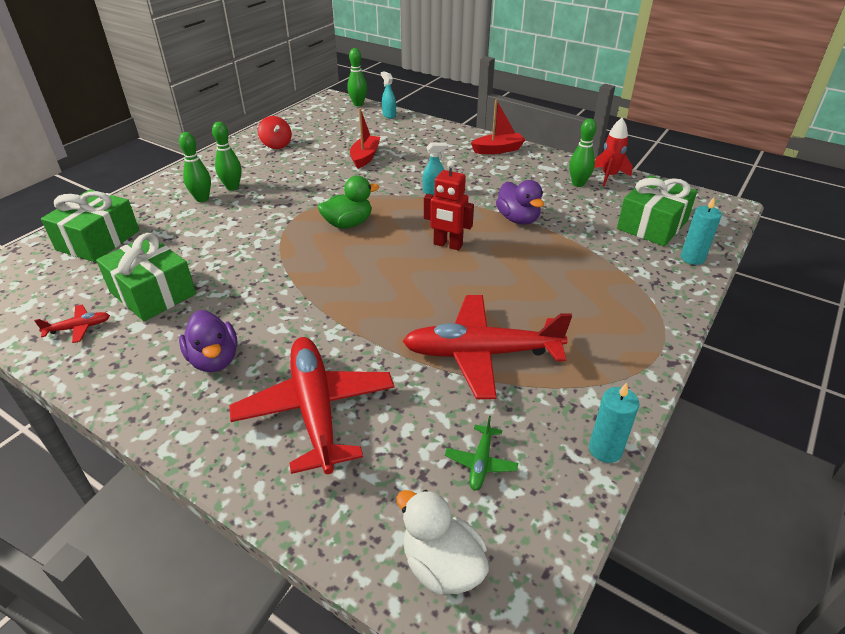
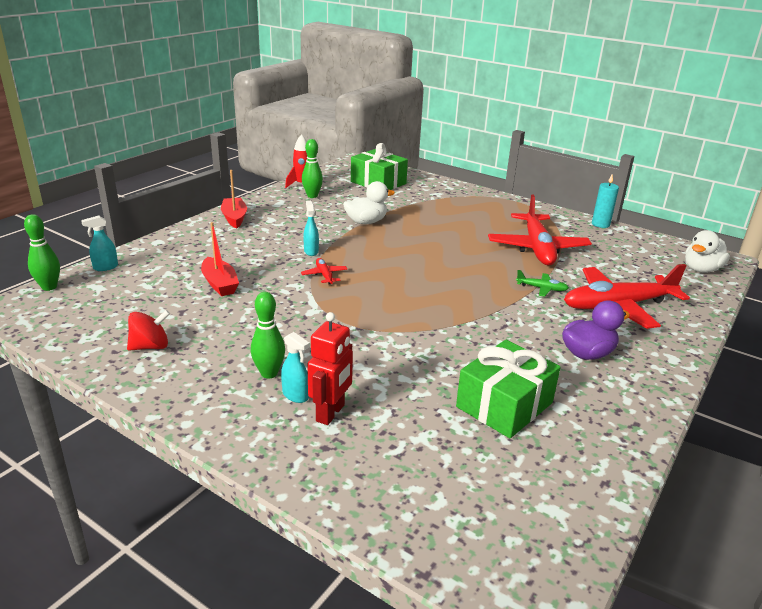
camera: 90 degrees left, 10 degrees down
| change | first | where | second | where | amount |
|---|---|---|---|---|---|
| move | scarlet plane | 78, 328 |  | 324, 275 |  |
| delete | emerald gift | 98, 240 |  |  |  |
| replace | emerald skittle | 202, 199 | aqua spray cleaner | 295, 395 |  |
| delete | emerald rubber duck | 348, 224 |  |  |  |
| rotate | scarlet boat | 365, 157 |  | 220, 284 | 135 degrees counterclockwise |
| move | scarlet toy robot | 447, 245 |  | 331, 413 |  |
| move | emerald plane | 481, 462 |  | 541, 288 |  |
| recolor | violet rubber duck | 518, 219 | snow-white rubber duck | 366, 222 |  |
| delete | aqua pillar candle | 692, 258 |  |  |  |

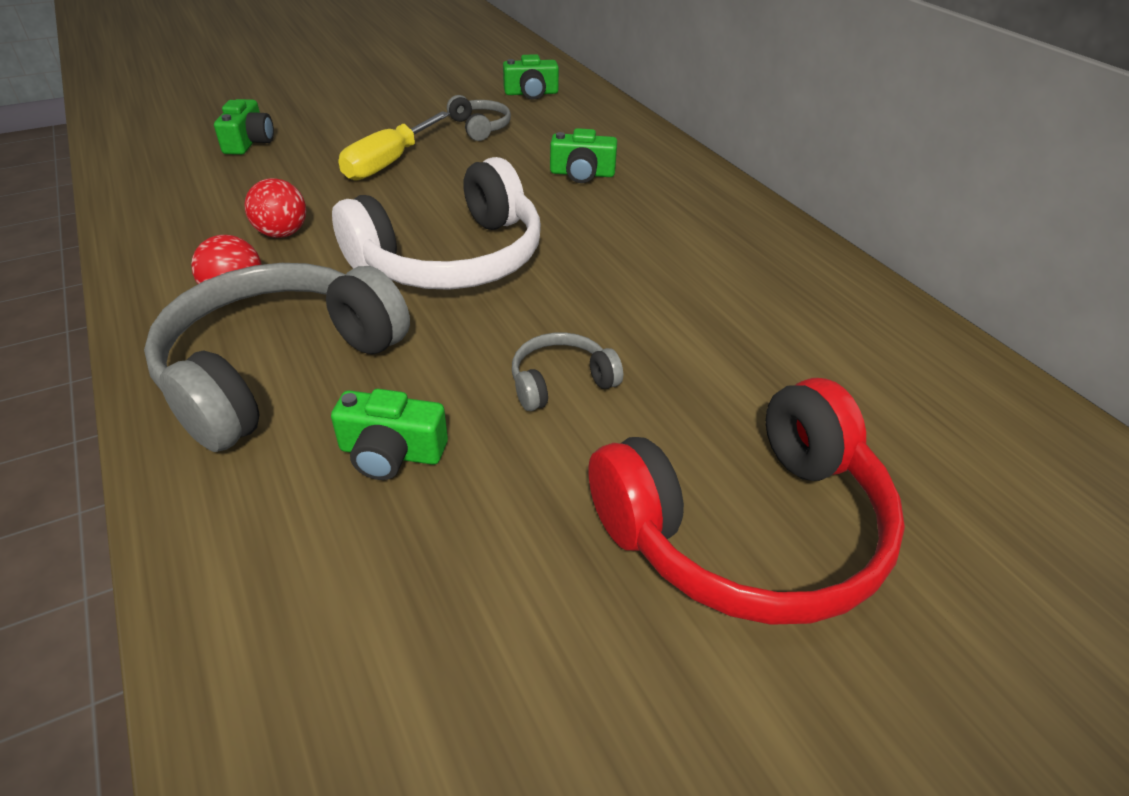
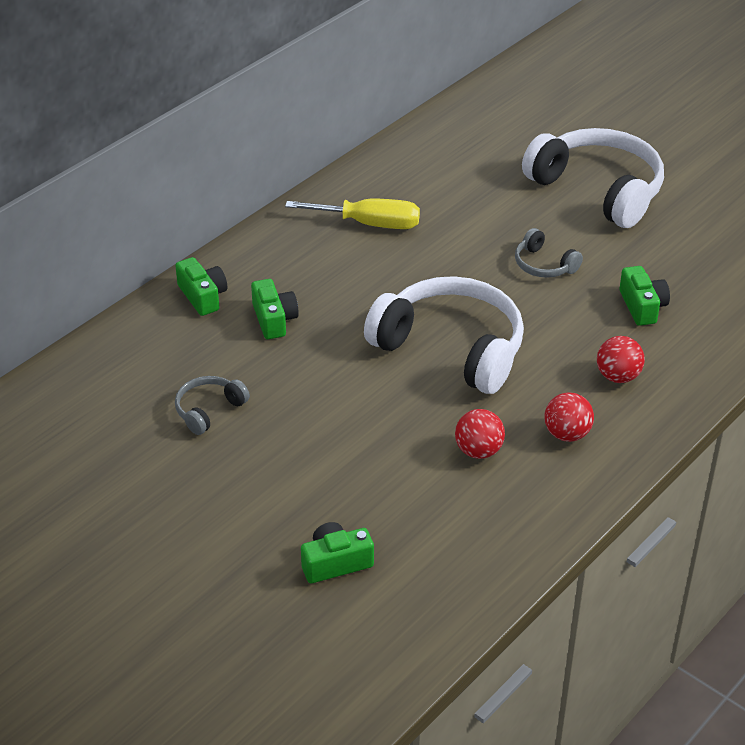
camera: 110 degrees left, 0 degrees up
| change | first | where | second | where | amount |
|---|---|---|---|---|---|
| replace | grey headset | 278, 368 | scarlet sphere | 618, 376 |  |
| move | yellow hand screwdriver | 388, 163 |  | 370, 224 |  |
| move | emerald photo camera | 531, 93 |  | 203, 296 |  |
| recolor | scarlet headset | 747, 528 | snow-white headset | 598, 190 |  |

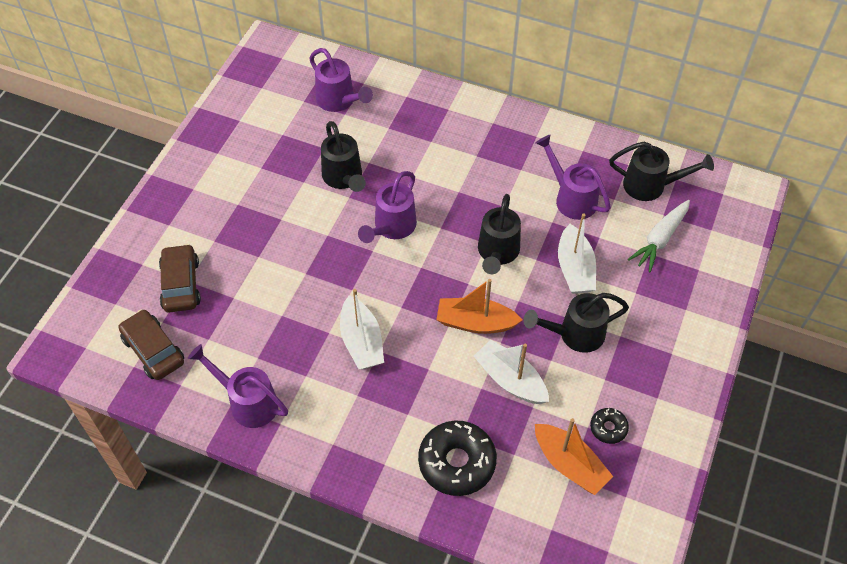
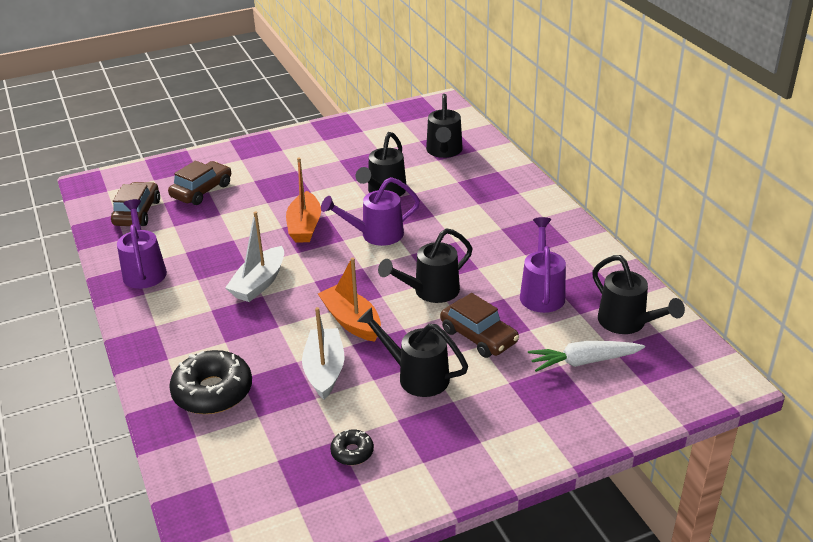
camera: 45 degrees right, 20 degrees down
| change | first | where | second | where | amount |
|---|---|---|---|---|---|
| recolor | violet sprinkling can | 339, 101 | ebony sprinkling can | 444, 151 |  |
| move | orange boat | 569, 464 |  | 304, 226 |  |
| replace | snow-white boat | 575, 269 | brown automobile | 478, 336 |  |

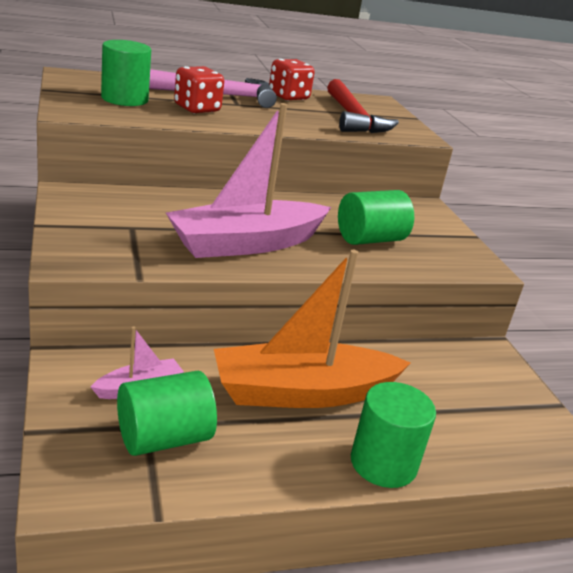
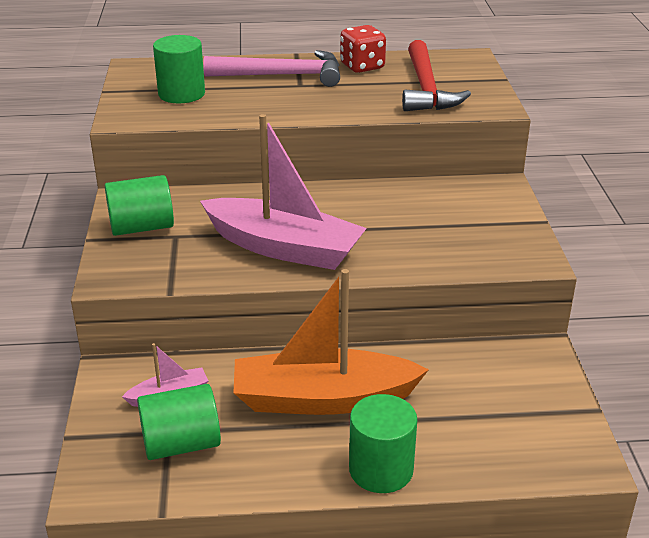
camera: 15 degrees right, 5 degrees up
| change | first | where | second | where | amount |
|---|---|---|---|---|---|
| rotate | rose-pink boat | 246, 244 |  | 284, 248 | 135 degrees counterclockwise |
| delete | scarlet dice | 197, 109 |  |  |  |
| move | emerald solid cylinder | 370, 239 |  | 142, 227 |  |

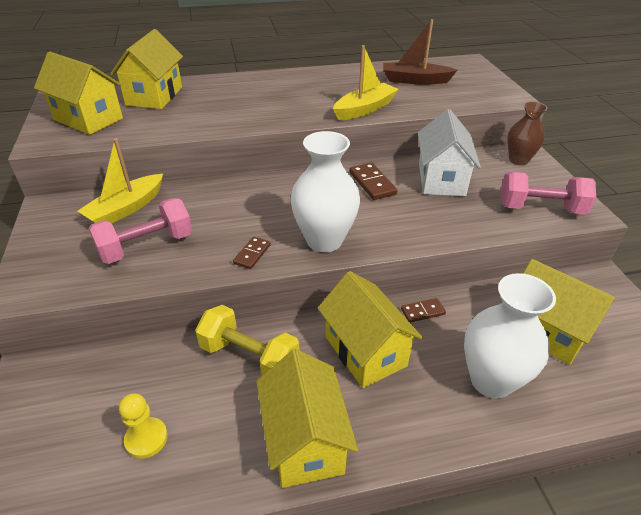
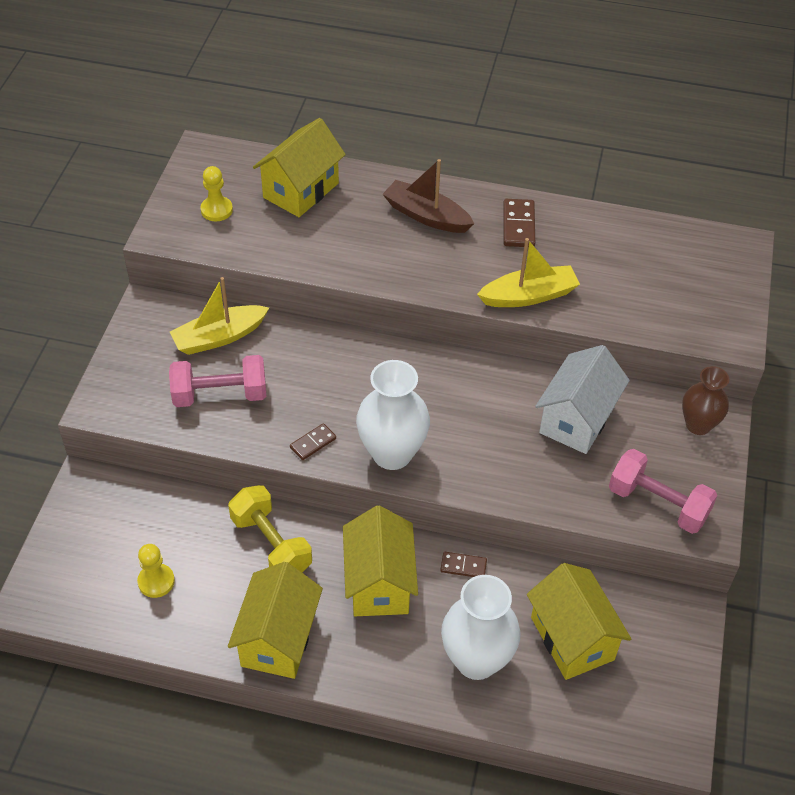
camera: 25 degrees right, 10 degrees up
| change | first | where | second | where | amount |
|---|---|---|---|---|---|
| replace | yellow cottage | 88, 119 | yellow game pawn | 216, 210 |  |
| move | brown domino piece | 372, 183 |  | 518, 225 |  |
| move | brown boat | 415, 80 |  | 426, 216 |  |

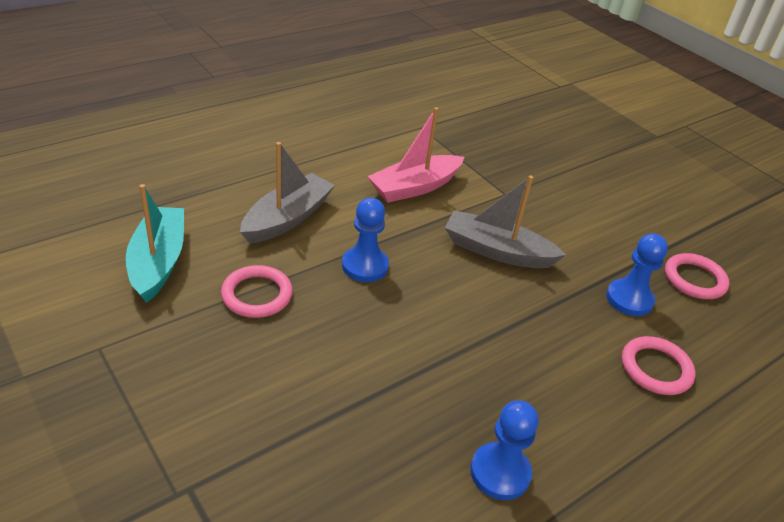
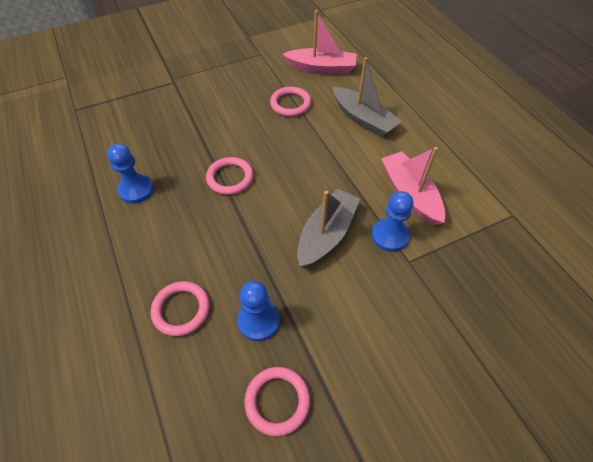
camera: 105 degrees right, 15 degrees up
| change | first | where | second | where | amount |
|---|---|---|---|---|---|
| recolor | aqua boat | 158, 261 | rose-pink boat | 321, 68 |  |
| move | cobalt game pawn | 365, 266 |  | 389, 236 |  |
| insert |  |  | rose-pink hoop | 230, 178 |  |

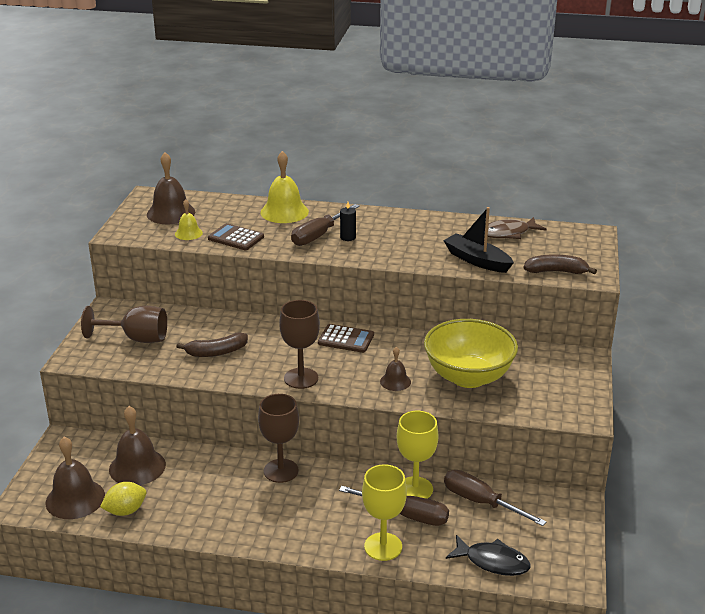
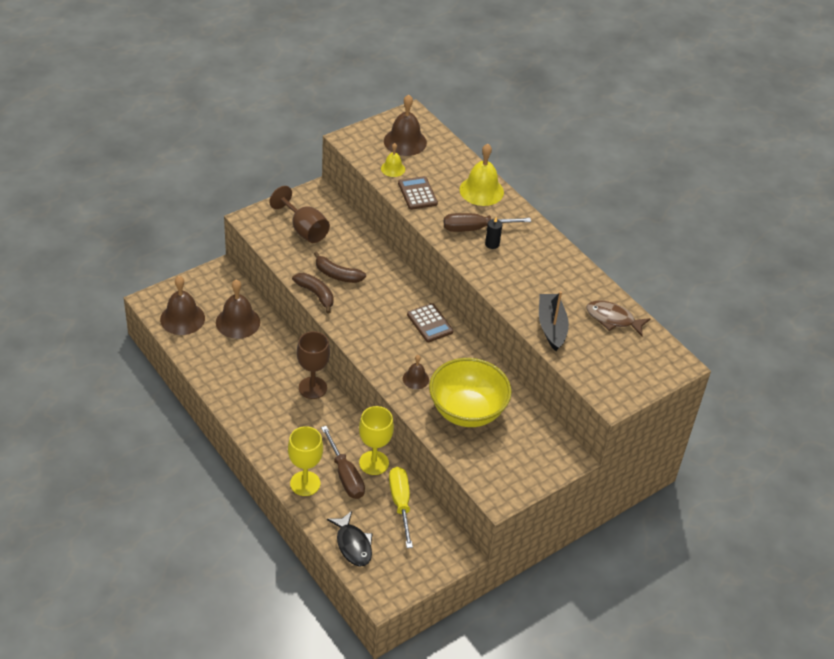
camera: 40 degrees right, 15 degrees up
| change | first | where | second | where | amount |
|---|---|---|---|---|---|
| delete | yellow citrus fruit | 125, 511 |  |  |  |
| delete | brown wine glass | 301, 378 |  |  |  |
| recolor | brown hand screwdriver | 480, 502 | yellow hand screwdriver | 400, 503 |  |
| move | brown banana fruit | 556, 271 |  | 316, 294 |  |

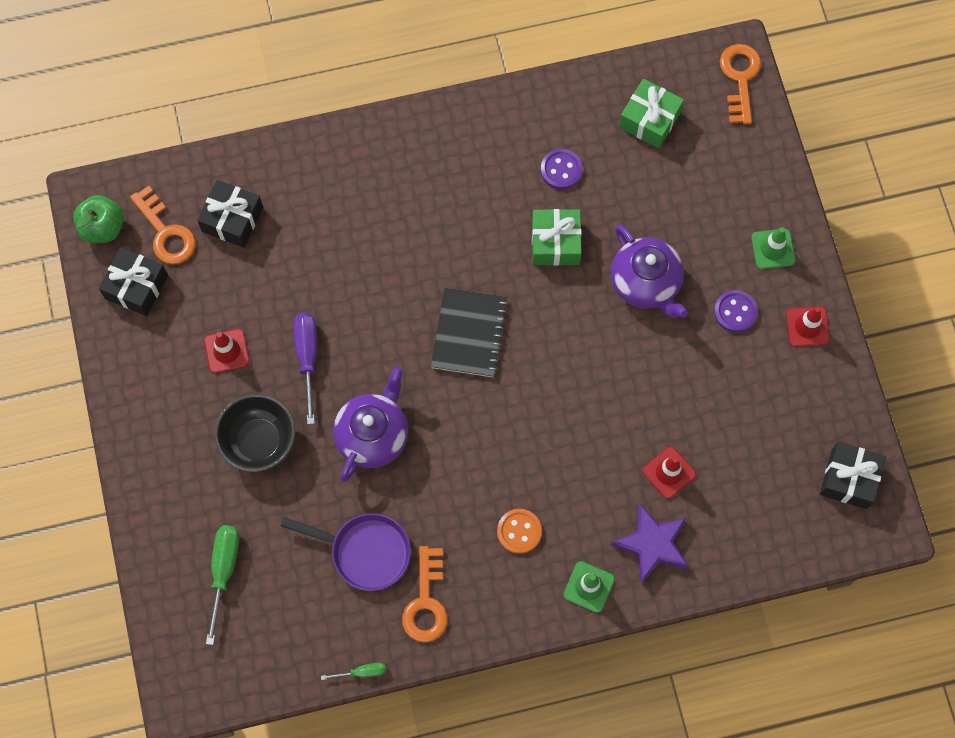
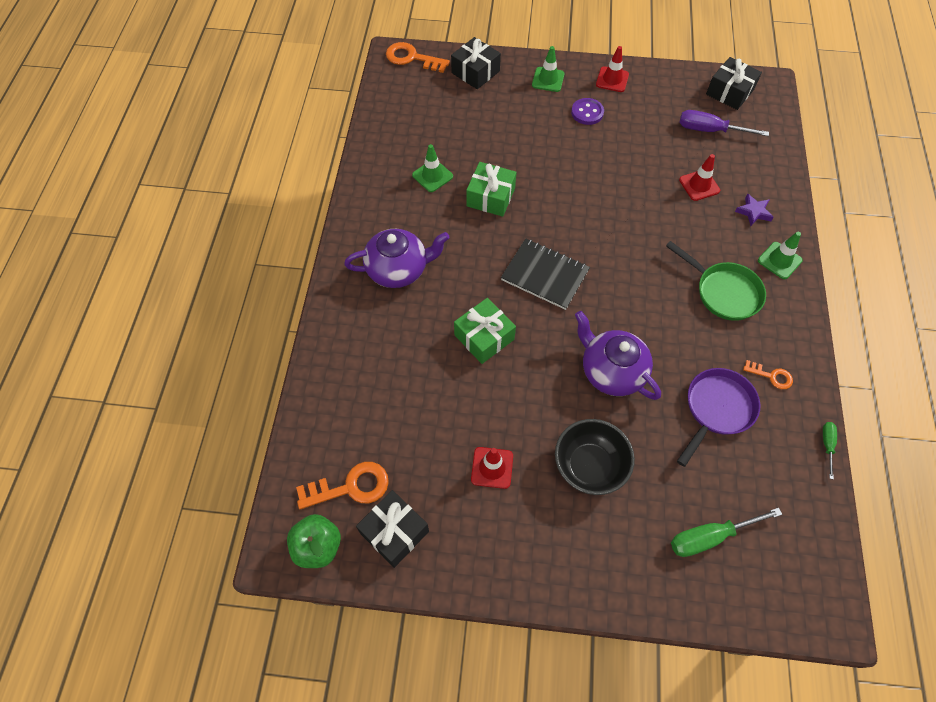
camera: 70 degrees left, 10 degrees down
| change | first | where | second | where | amount |
|---|---|---|---|---|---|
| move | ebony gift | 232, 219 |  | 475, 72 |  |
| rotate | emerald hand screwdriver | 223, 572 |  | 710, 537 | 45 degrees counterclockwise |
| move | violet hand screwdriver | 307, 358 |  | 710, 130 |  |
| resize | orange door key | 426, 602 |  | 771, 376 | x0.57 |
| replace | orange shirt button | 519, 531 | emerald skillet | 724, 292 |  |
| replace | violet shirt button | 561, 170 | emerald road cone | 432, 176 |  |
| move | violet tea pot | 646, 283 |  | 398, 270 |  |
| resize | violet star shape | 652, 544 |  | 753, 212 | x0.58 |
| move | emerald gift | 649, 120 |  | 484, 337 |  |

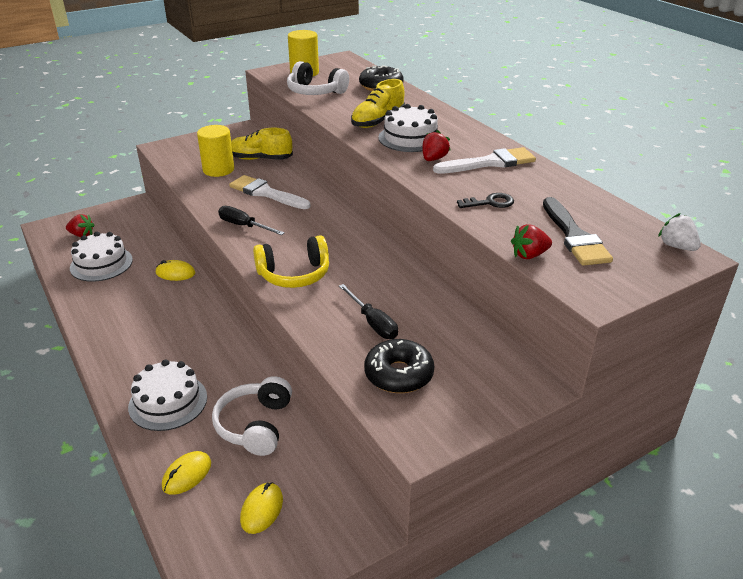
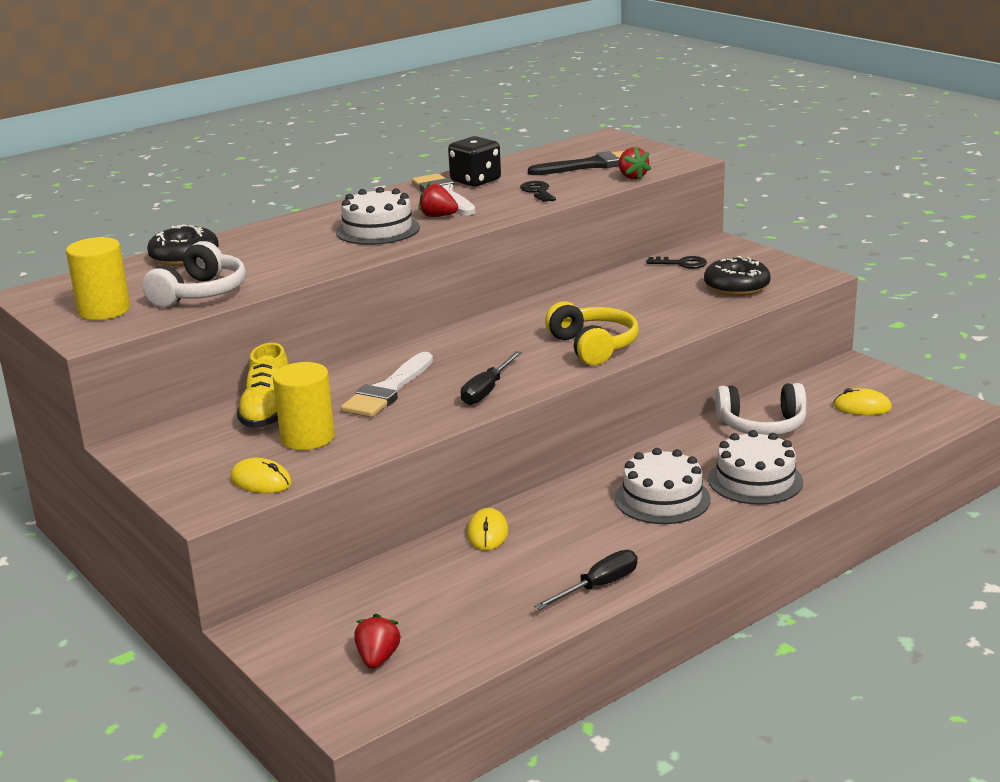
camera: 95 degrees left, 10 degrees down
| change | first | where | second | where | amount |
|---|---|---|---|---|---|
| move | snow-white cake | 101, 264 |  | 662, 499 |  |
| move | yellow mouse | 187, 474 |  | 261, 481 |  |
| move | ebony hand screwdriver | 373, 323 |  | 598, 586 |  |
| delete | yellow sneaker | 378, 121 |  |  |  |
| delete | snow-white strawberry | 676, 246 |  |  |  |
| insert |  |  | ebony dice | 475, 181 |  |
| insert |  |  | ebony door key | 682, 263 |  |

